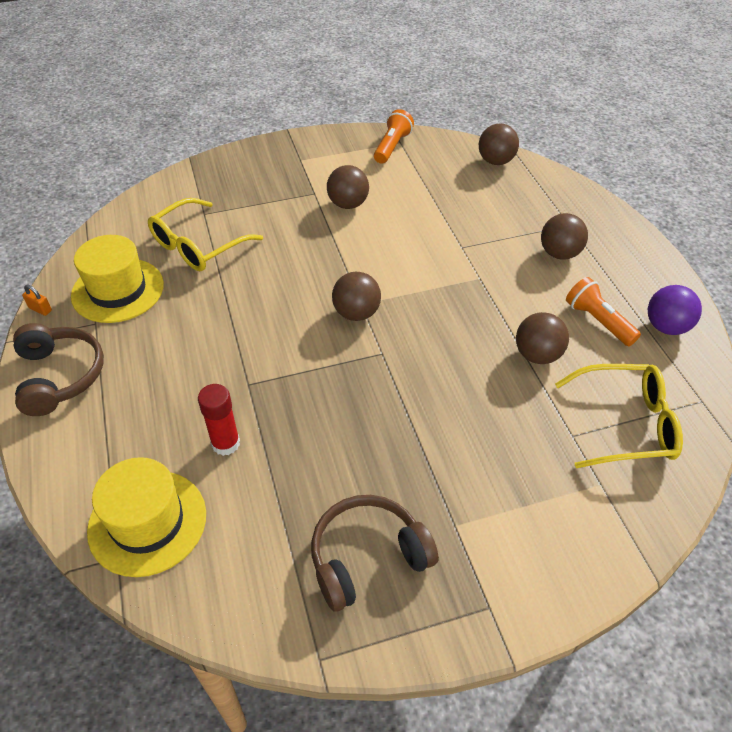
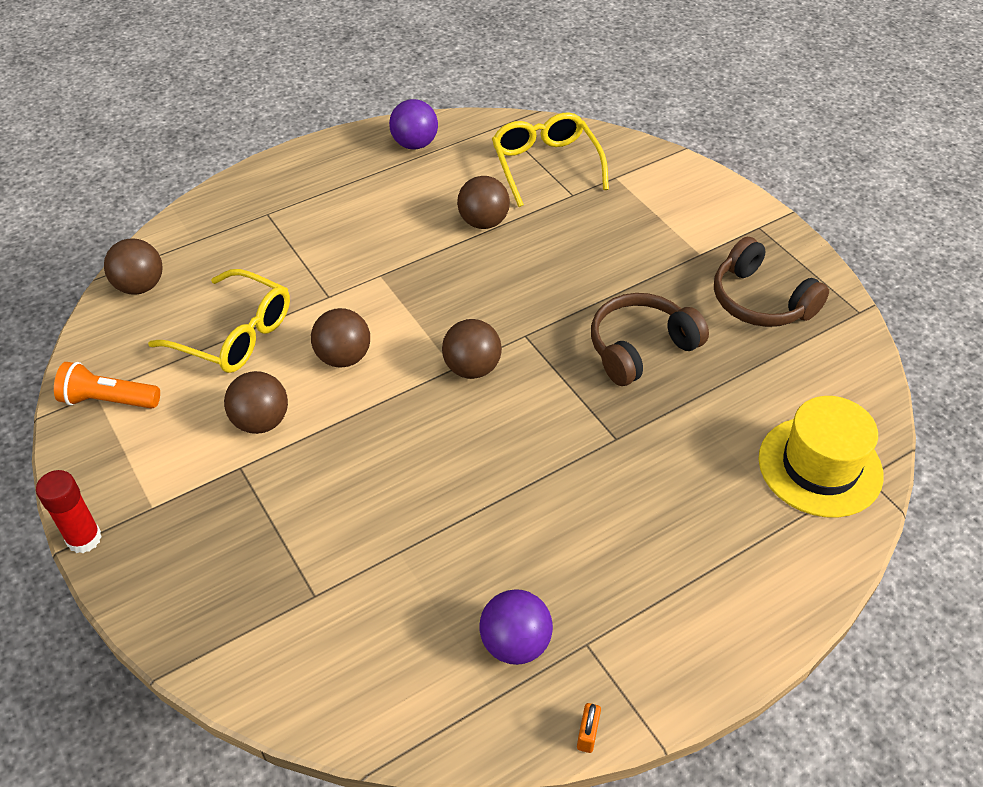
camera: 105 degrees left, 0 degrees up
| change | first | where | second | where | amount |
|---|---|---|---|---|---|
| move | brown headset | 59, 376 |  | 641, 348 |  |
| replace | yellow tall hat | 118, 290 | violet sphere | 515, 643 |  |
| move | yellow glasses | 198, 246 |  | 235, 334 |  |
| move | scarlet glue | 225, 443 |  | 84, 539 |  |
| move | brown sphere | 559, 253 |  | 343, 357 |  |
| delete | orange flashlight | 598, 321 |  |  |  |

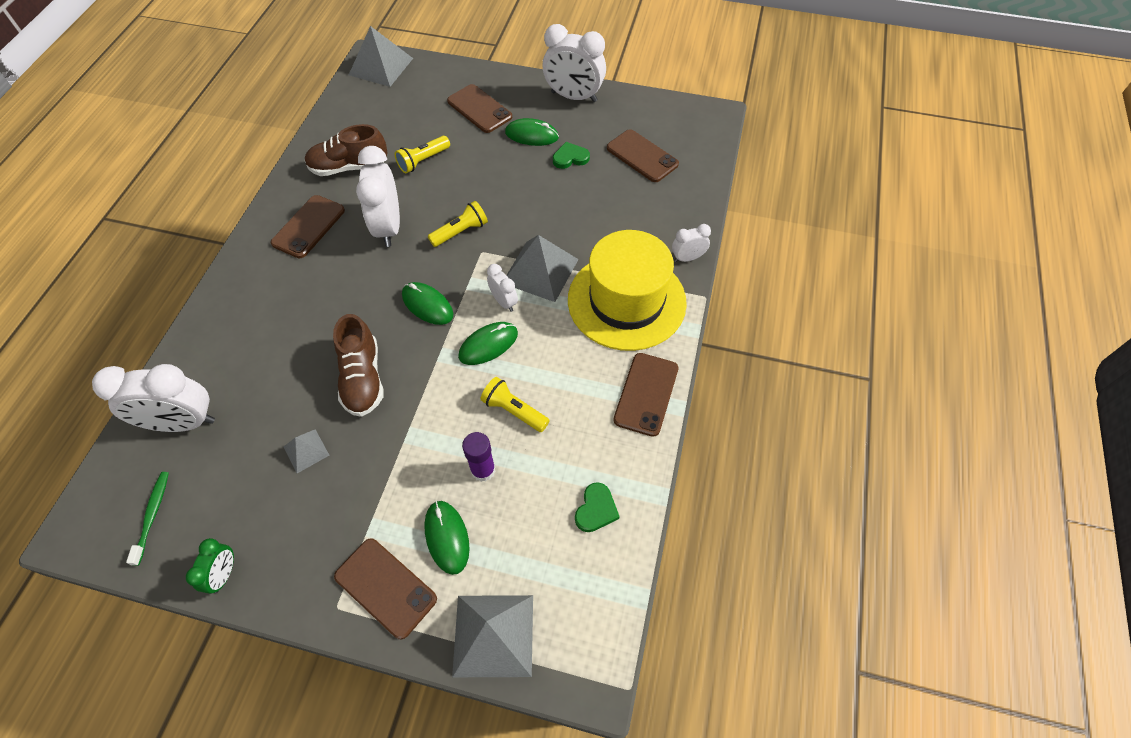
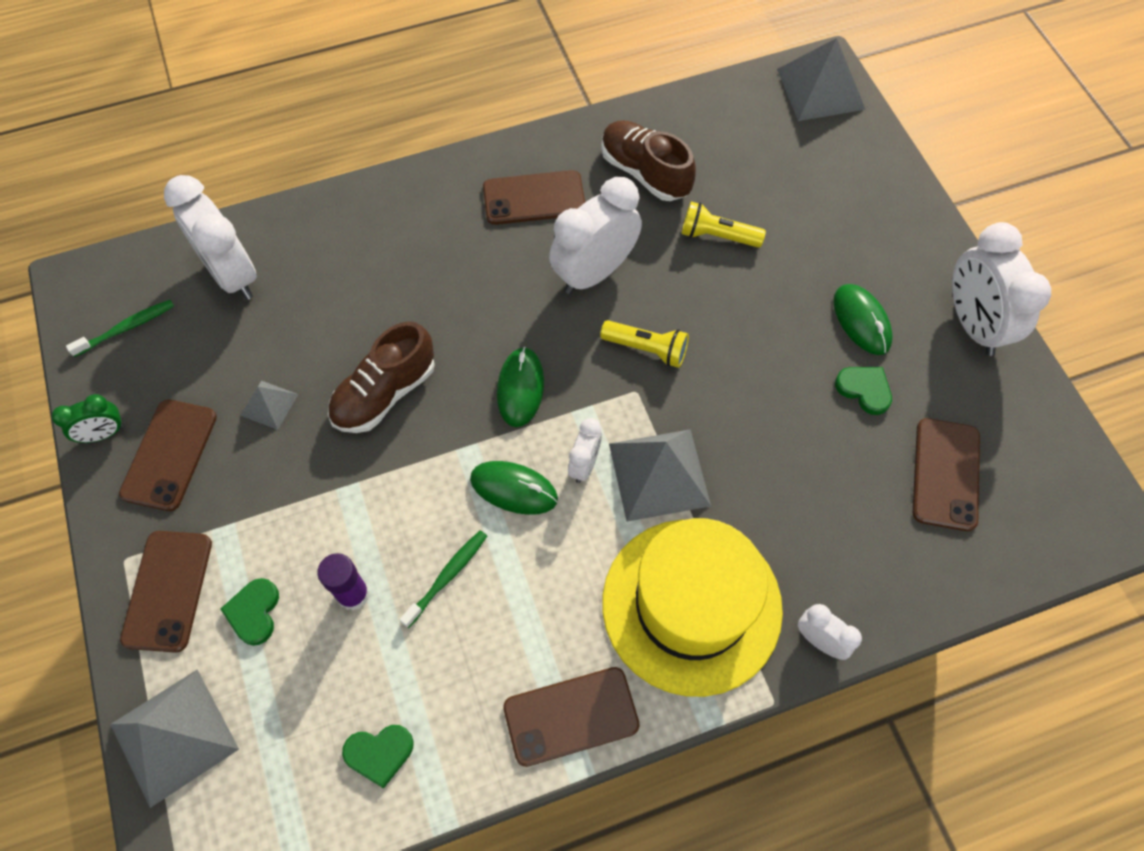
camera: 55 degrees right, 5 degrees up
| change | first | where | second | where | amount |
|---|---|---|---|---|---|
| replace | emerald mouse | 447, 537 | emerald love heart | 254, 612 |  |
| move | brown mobile phone | 479, 109 |  | 169, 455 |  |
| replace | yellow flashlight | 514, 410 | emerald tooth brush | 447, 576 |  |

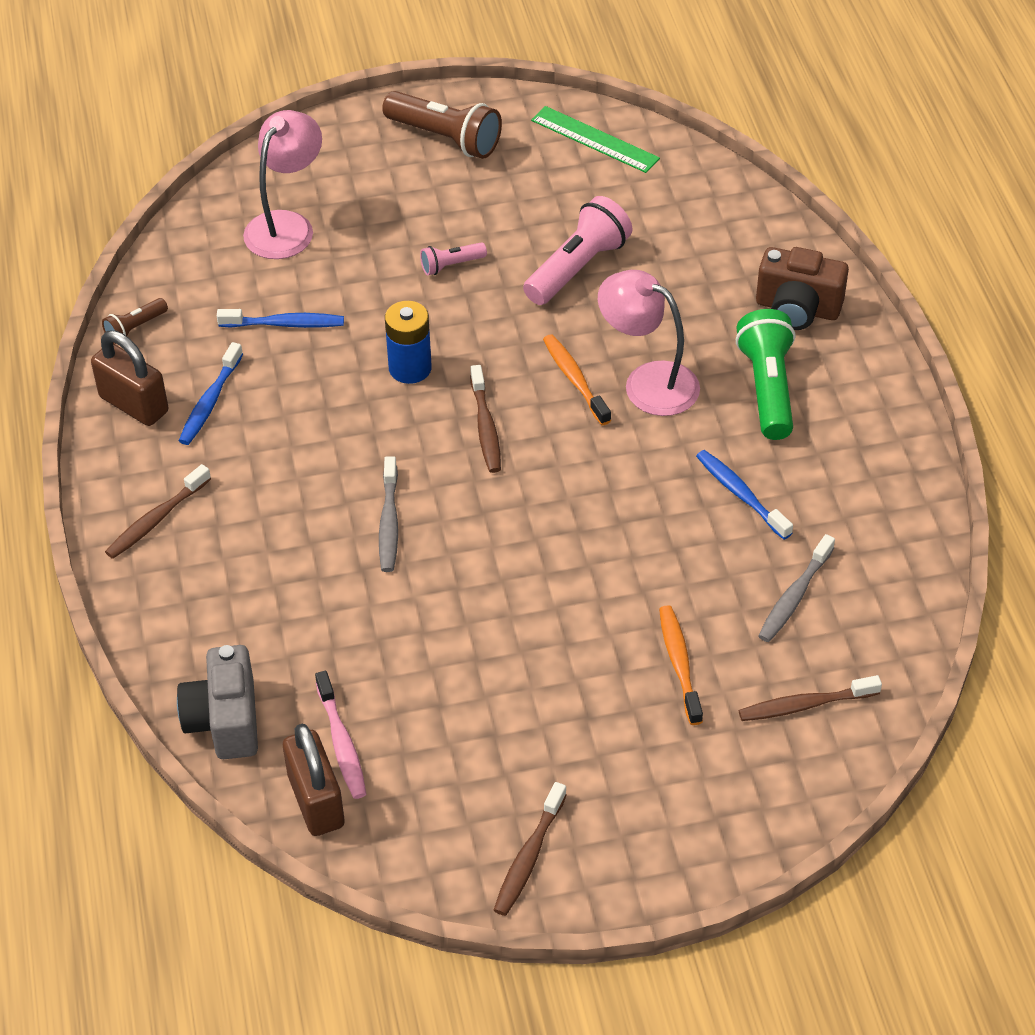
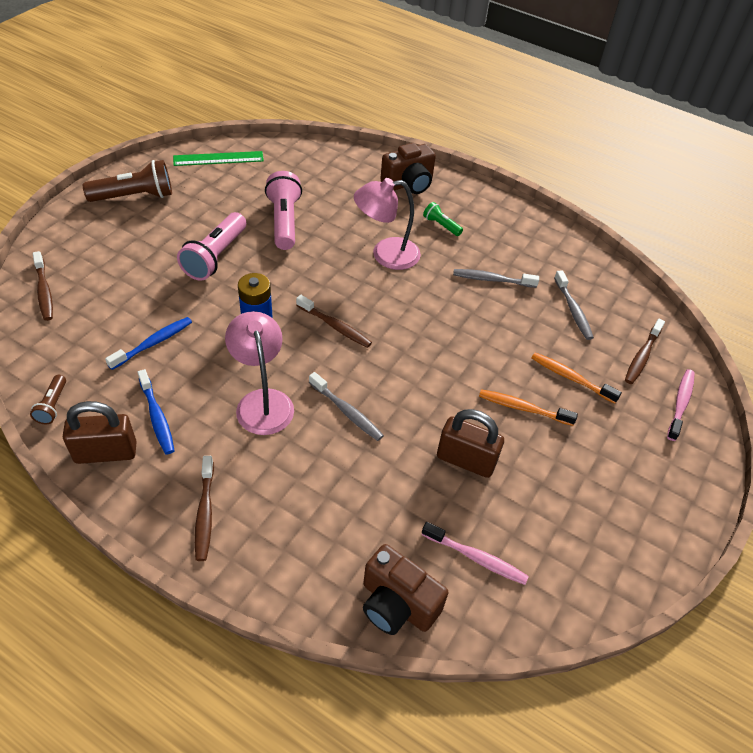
camera: 50 degrees left, 0 degrees up
| change | first | where | second | where | amount |
|---|---|---|---|---|---|
| recolor | grey photo camera | 225, 720 | brown photo camera | 397, 604 |  |
| move | rose-pink reading lamp | 286, 225 |  | 262, 401 |  |
| move | brown lock | 316, 801 |  | 466, 460 |  |
| resize | rose-pink flashlight | 451, 265 |  | 215, 257 | x1.95 |
| move | brown tooth brush | 529, 857 |  | 44, 291 |  |
| move | orange tooth brush | 574, 379 |  | 523, 408 |  |
| recolor | cobalt tooth brush | 740, 494 | grey tooth brush | 492, 280 |  |
| resize | emerald flashlight | 767, 388 |  | 441, 225 | x0.51 |
| insert |  |  | rose-pink tooth brush | 680, 403 |  |

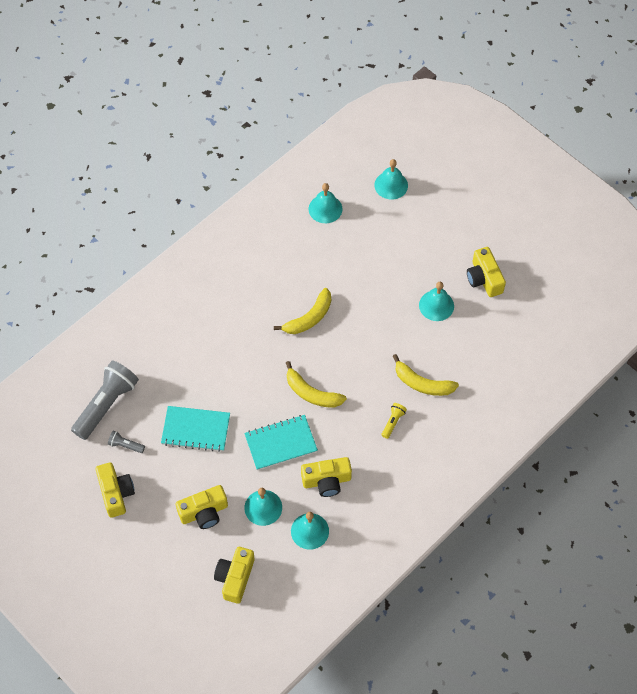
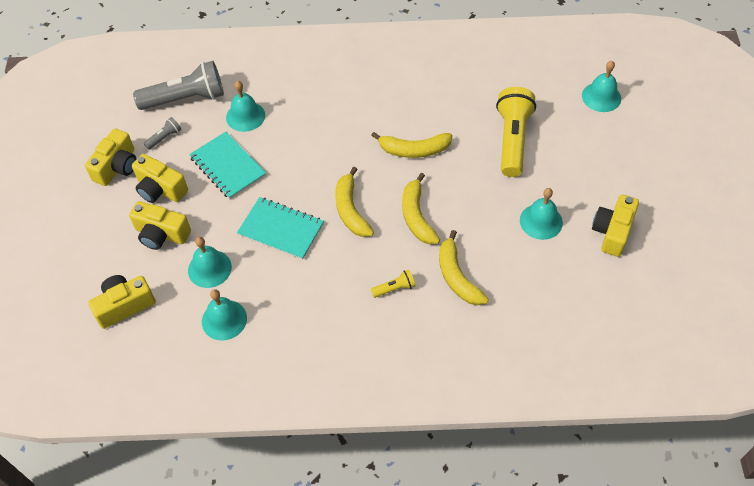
camera: 45 degrees right, 5 degrees down
| change | first | where | second | where | amount |
|---|---|---|---|---|---|
| rotate | grey flashlight | 125, 445 |  | 164, 138 | 75 degrees clockwise |
| move | yellow photo camera | 326, 481 |  | 160, 189 |  |
| move | aqua school bell | 325, 209 |  | 245, 116 |  |
| insert |  |  | yellow banana fruit | 416, 216 |  |
| insert |  |  | yellow flashlight | 512, 140 |  |

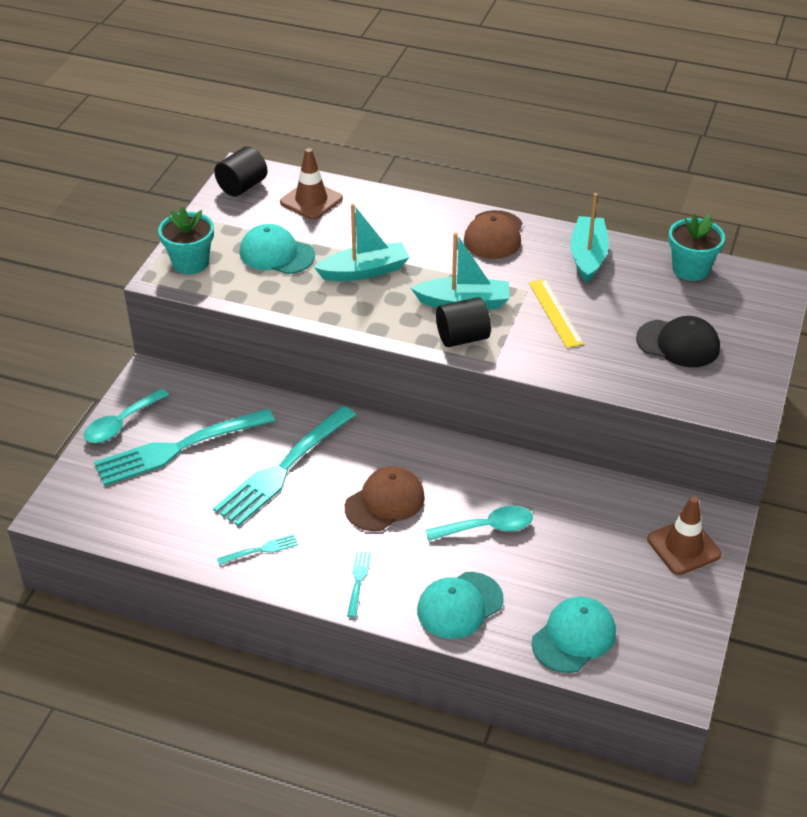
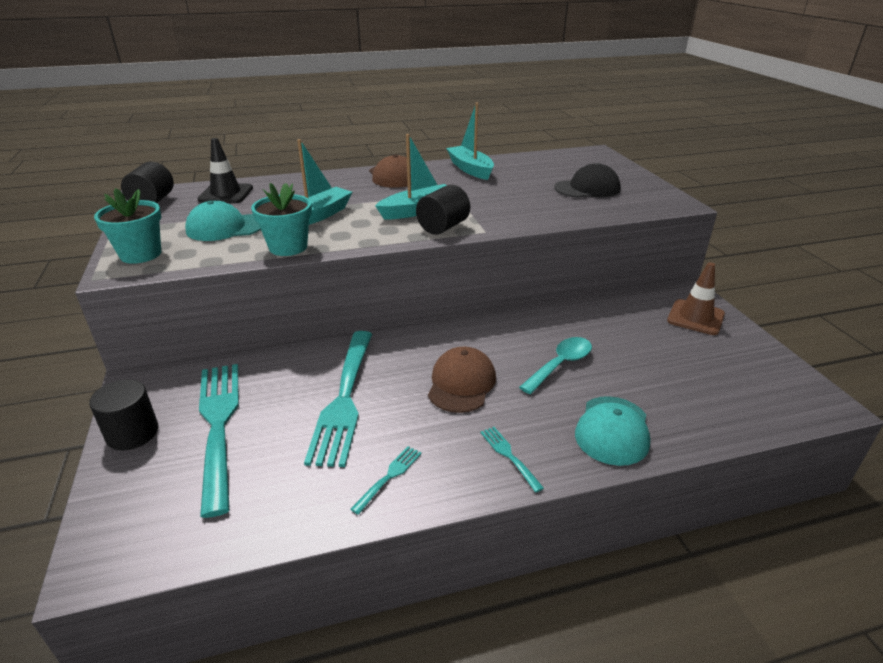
camera: 35 degrees left, 10 degrees down
| change | first | where | second | where | amount |
|---|---|---|---|---|---|
| replace | aqua spoon | 121, 423 | ebony solid cylinder | 132, 433 |  |
| rotate | aqua dinner fork | 179, 447 |  | 219, 426 | 135 degrees clockwise |
| recolor | brown road cone | 311, 200 | ebony road cone | 226, 194 |  |
| delete | yellow straightedge | 555, 313 |  |  |  |
| delete | aqua cap | 574, 637 |  |  |  |
| move | aqua flower pot | 690, 269 |  | 288, 247 |  |

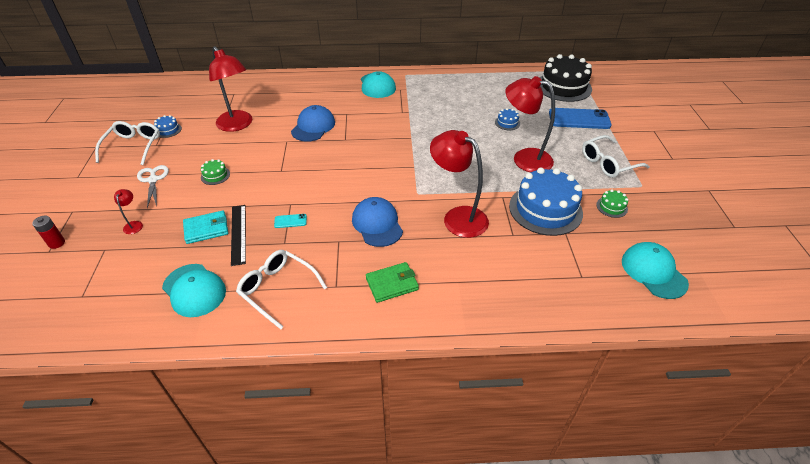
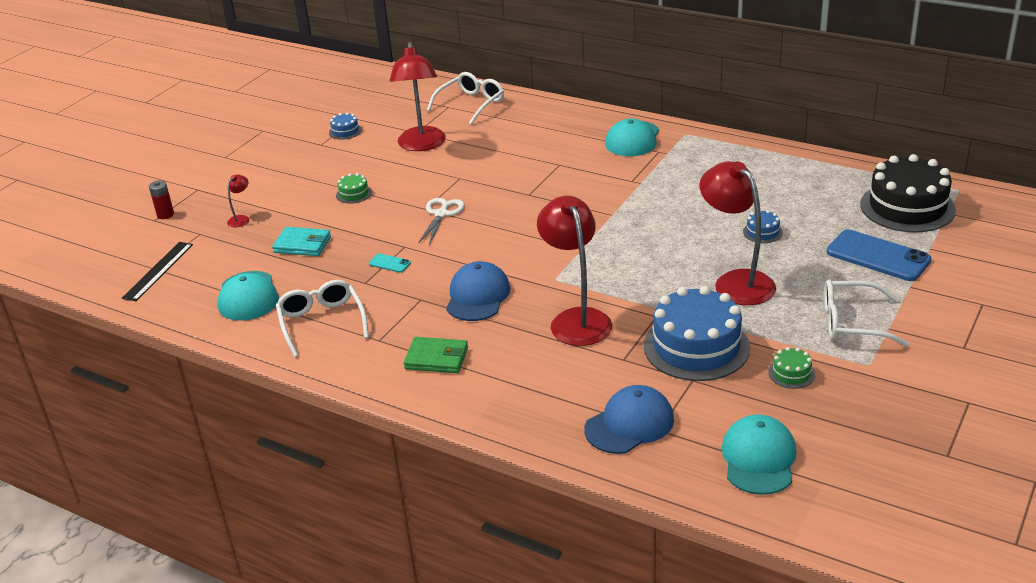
camera: 35 degrees right, 10 degrees down
| change | first | where | second | where | amount |
|---|---|---|---|---|---|
| move | snow-white glasses | 133, 146 |  | 471, 104 |  |
| move | snow-white pair of scissors | 153, 180 |  | 441, 214 |  |
| move | ebony straightedge | 238, 234 |  | 158, 271 |  |
| move | cobalt cap | 313, 126 |  | 629, 424 |  |

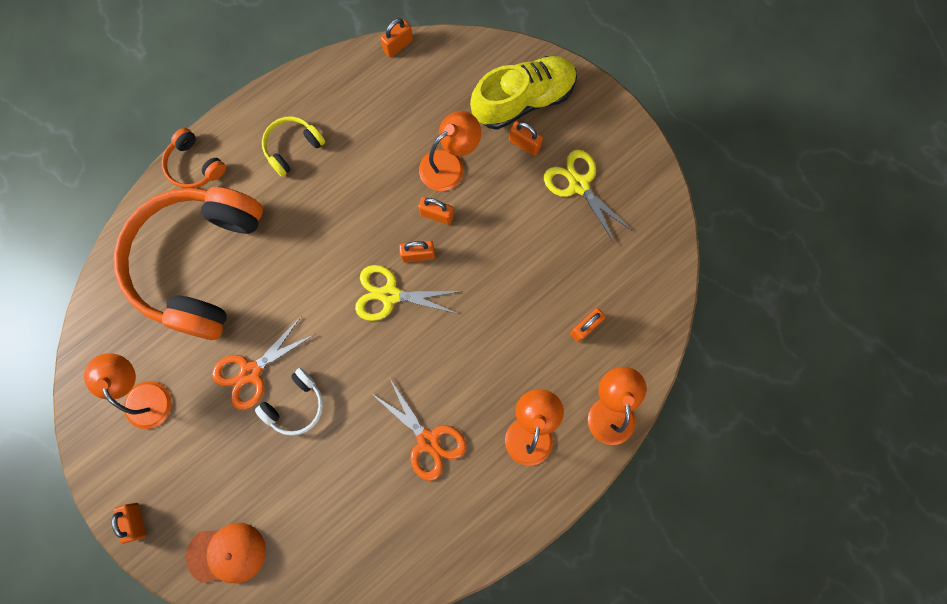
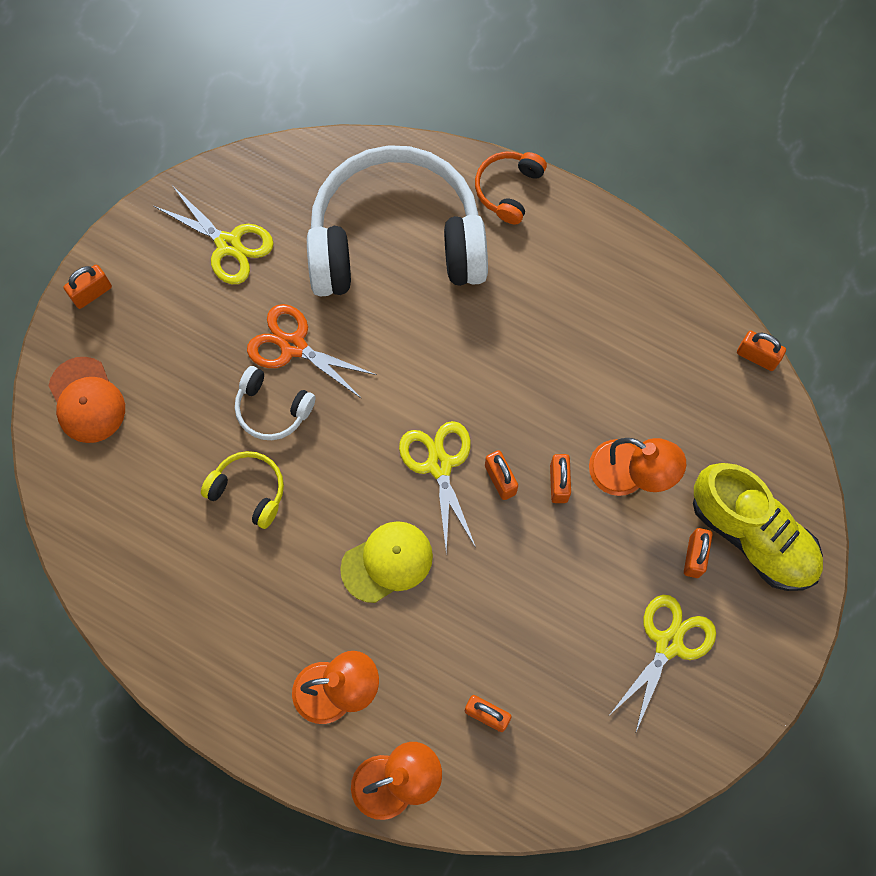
camera: 70 degrees right, 5 degrees down
| change | first | where | second | where | amount |
|---|---|---|---|---|---|
| replace | orange reading lamp | 143, 395 | yellow pair of scissors | 228, 244 |  |
| recolor | orange headset | 198, 263 | snow-white headset | 396, 240 |  |
| move | yellow headset | 292, 147 |  | 248, 490 |  |
| delete | orange pair of scissors | 428, 440 |  |  |  |
| insert |  |  | yellow cap | 387, 562 |  |

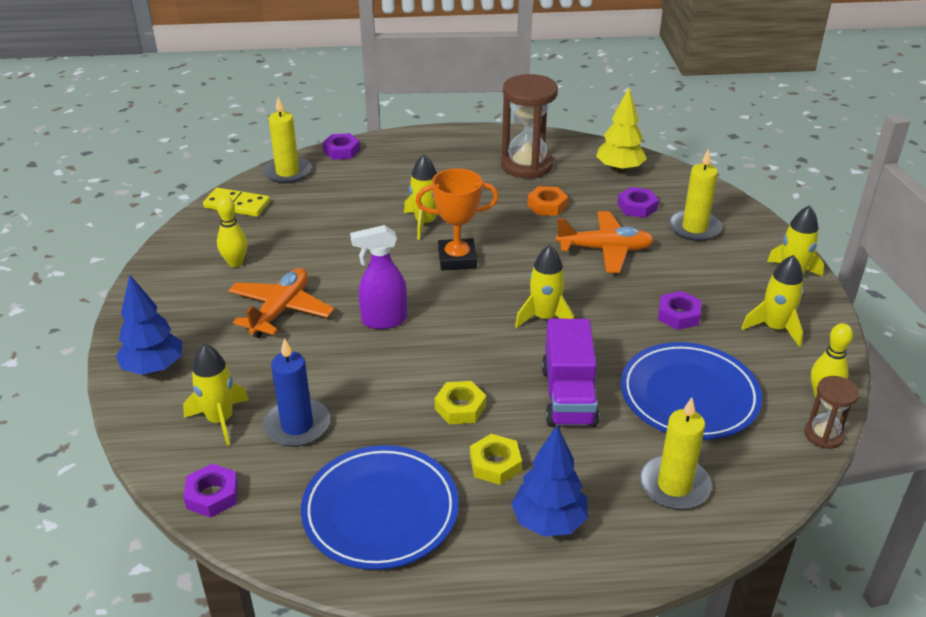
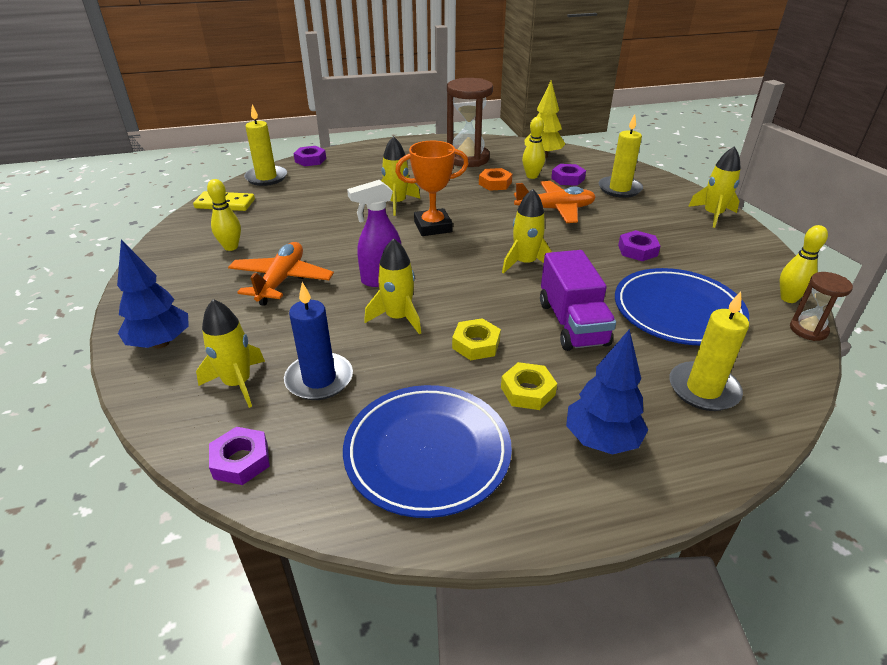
camera: 10 degrees left, 0 degrees up
| change | first | where | second | where | amount |
|---|---|---|---|---|---|
| move | yellow rocket | 774, 328 |  | 398, 318 |  |
| insert |  |  | yellow skittle | 532, 176 |  |

